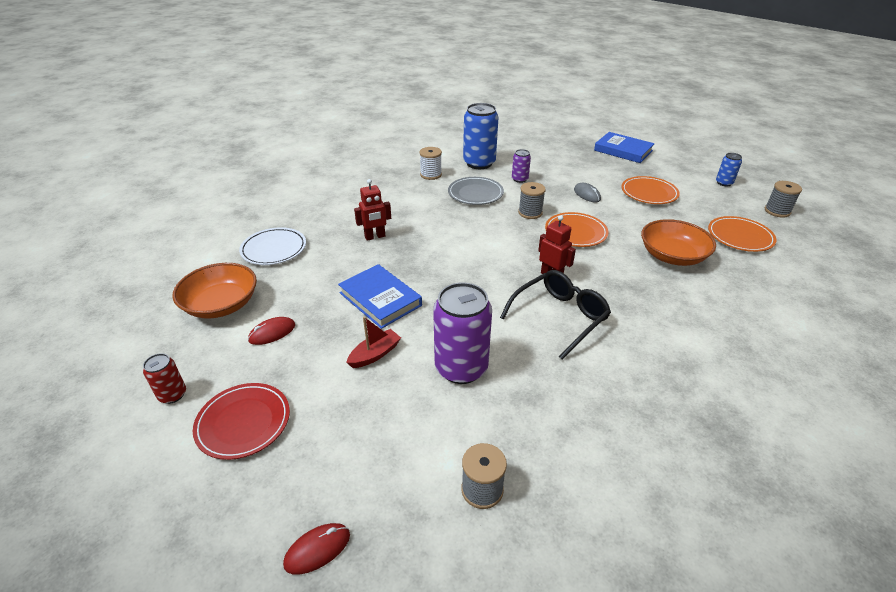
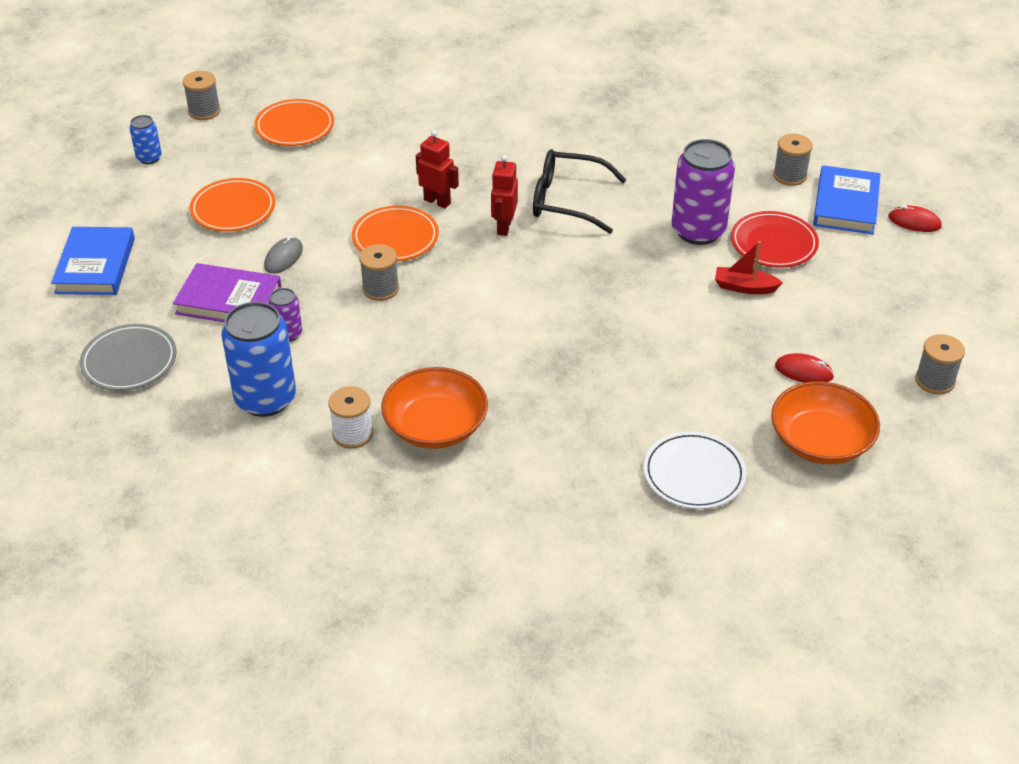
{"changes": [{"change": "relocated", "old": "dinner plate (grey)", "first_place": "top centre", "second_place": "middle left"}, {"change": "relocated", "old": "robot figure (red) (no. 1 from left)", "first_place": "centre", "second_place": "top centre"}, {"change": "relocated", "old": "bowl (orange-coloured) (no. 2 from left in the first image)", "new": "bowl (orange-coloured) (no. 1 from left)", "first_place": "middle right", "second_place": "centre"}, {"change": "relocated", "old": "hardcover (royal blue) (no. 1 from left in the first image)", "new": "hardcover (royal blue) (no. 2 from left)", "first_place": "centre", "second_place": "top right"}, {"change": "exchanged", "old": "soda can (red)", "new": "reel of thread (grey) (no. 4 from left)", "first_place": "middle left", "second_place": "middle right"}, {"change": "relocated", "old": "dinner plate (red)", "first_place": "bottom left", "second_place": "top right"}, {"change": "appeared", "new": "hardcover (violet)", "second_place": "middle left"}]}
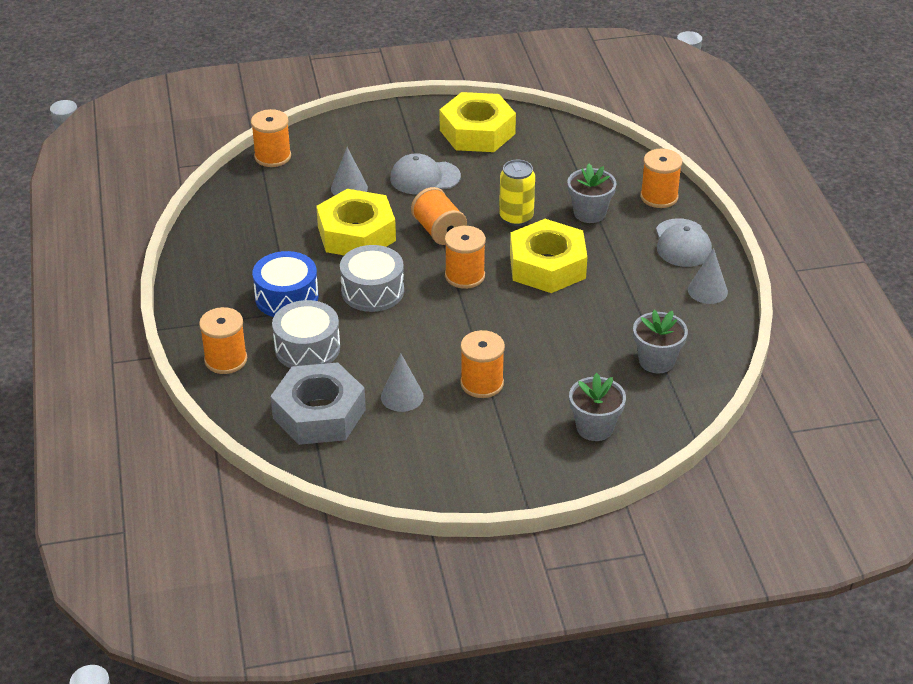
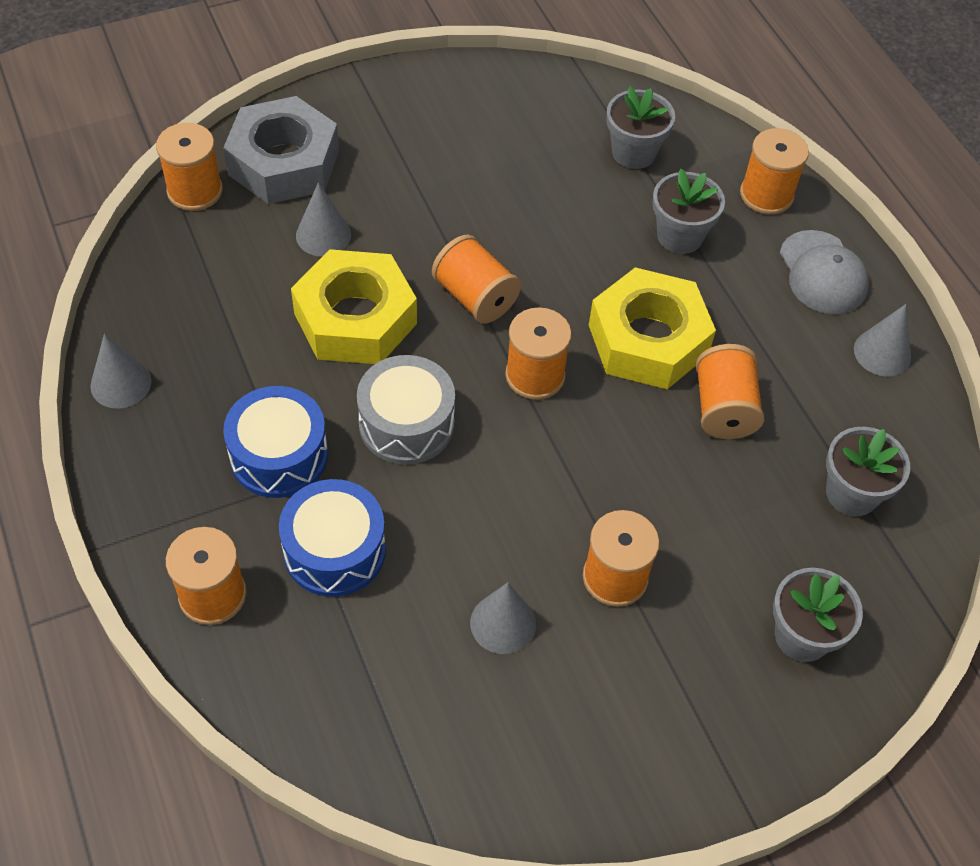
{"changes": [{"change": "missing", "old": "nut (yellow) (no. 2 from left)", "first_place": "top centre"}, {"change": "missing", "old": "baseball cap (grey) (no. 1 from left)", "first_place": "top centre"}, {"change": "missing", "old": "soda can (yellow)", "first_place": "top centre"}, {"change": "colour", "old": "drum (grey) (no. 1 from left)", "new": "drum (royal blue) (no. 2 from left)", "first_place": "centre", "second_place": "centre"}, {"change": "relocated", "old": "nut (grey)", "first_place": "centre", "second_place": "top left"}, {"change": "appeared", "new": "potted plant (grey) (no. 1 from left)", "second_place": "top centre"}, {"change": "appeared", "new": "cone shape (grey) (no. 1 from left)", "second_place": "middle left"}, {"change": "appeared", "new": "reel of thread (orange-coloured) (no. 6 from left)", "second_place": "middle right"}]}
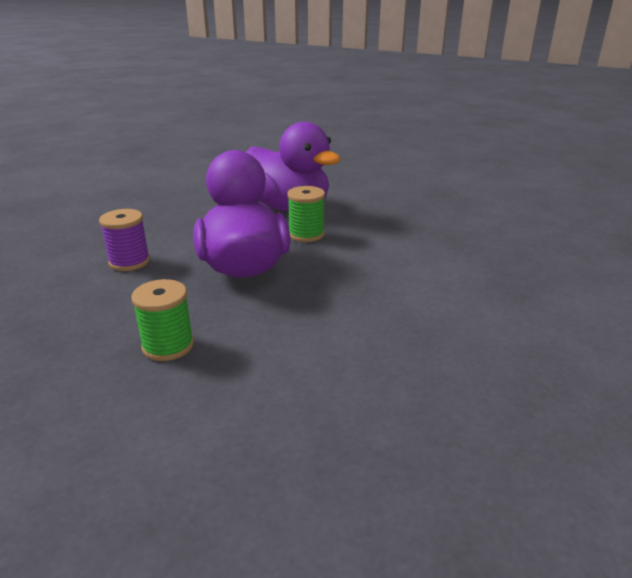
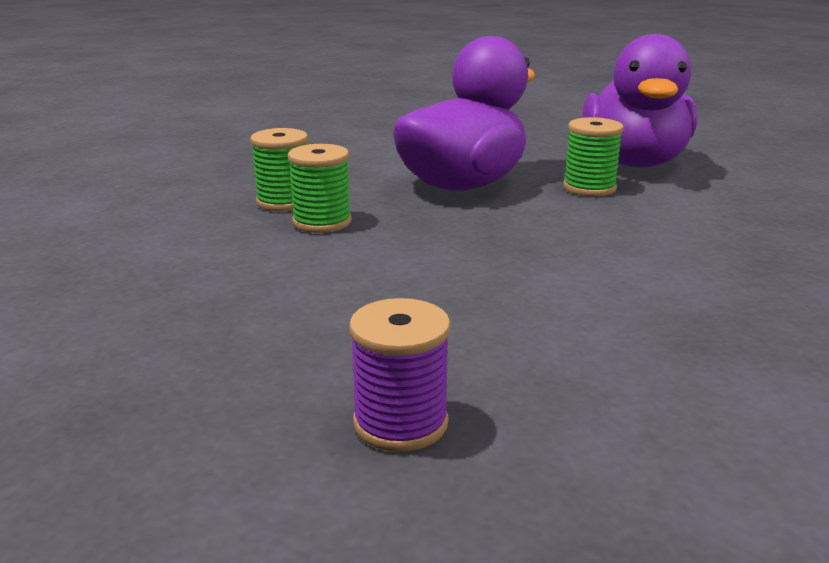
{"changes": [{"change": "relocated", "old": "reel of thread (violet)", "first_place": "middle left", "second_place": "centre"}, {"change": "appeared", "new": "reel of thread (emerald) (no. 2 from left)", "second_place": "centre"}]}
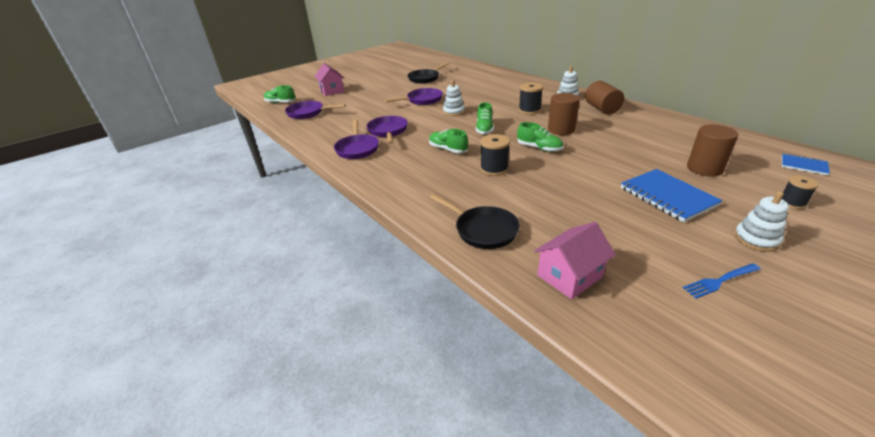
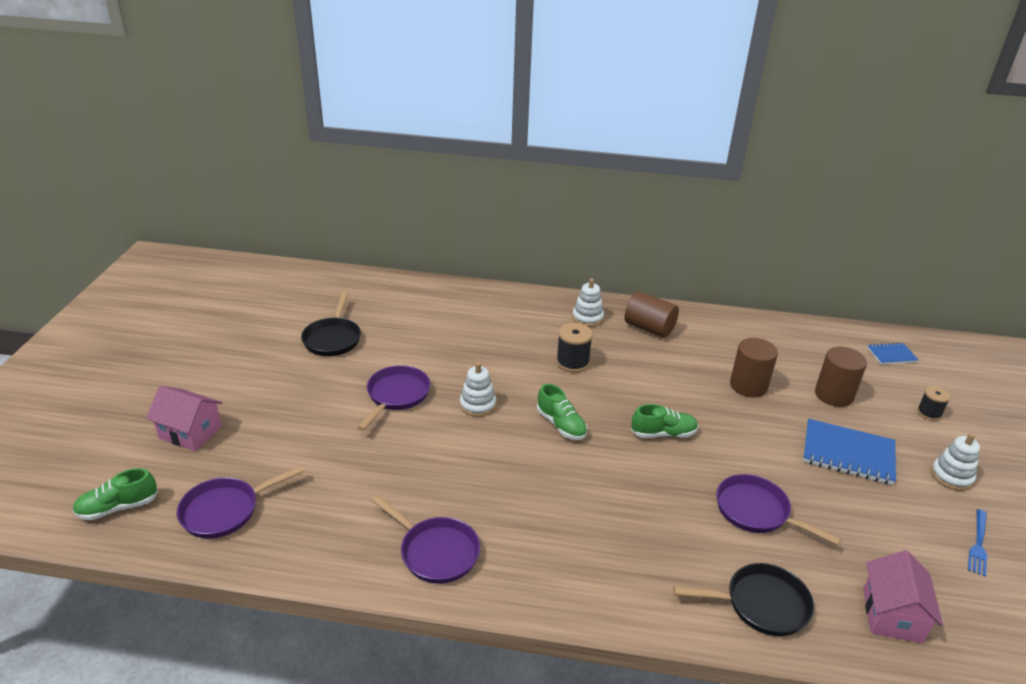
{"changes": [{"change": "relocated", "old": "solid cylinder (dark brown) (no. 1 from left in the first image)", "new": "solid cylinder (dark brown) (no. 2 from left)", "first_place": "top centre", "second_place": "middle right"}, {"change": "relocated", "old": "pan (violet) (no. 3 from left in the first image)", "new": "pan (violet) (no. 4 from left)", "first_place": "top centre", "second_place": "bottom right"}, {"change": "missing", "old": "shoe (emerald) (no. 2 from left)", "first_place": "top centre"}, {"change": "missing", "old": "reel of thread (jet-black) (no. 1 from left)", "first_place": "centre"}]}
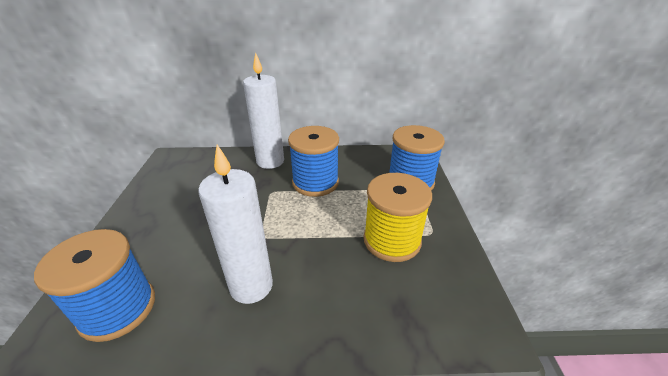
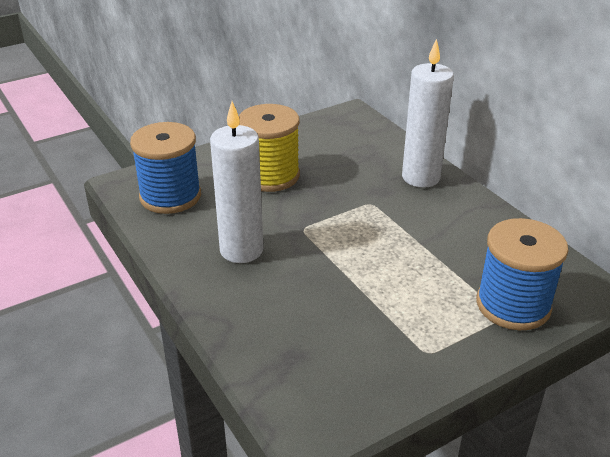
{"changes": [{"change": "missing", "old": "reel of thread (royal blue) (no. 2 from left)", "first_place": "centre"}, {"change": "relocated", "old": "reel of thread (yellow)", "first_place": "centre", "second_place": "top centre"}]}
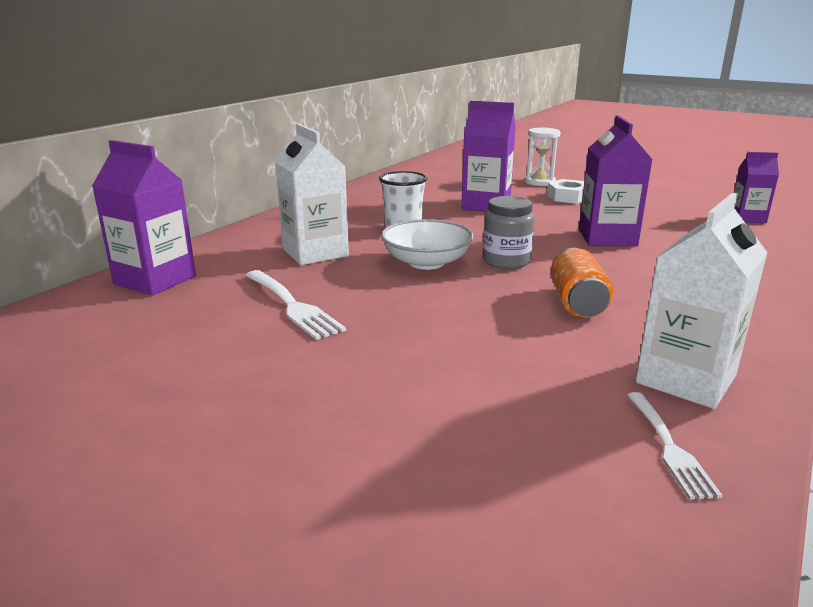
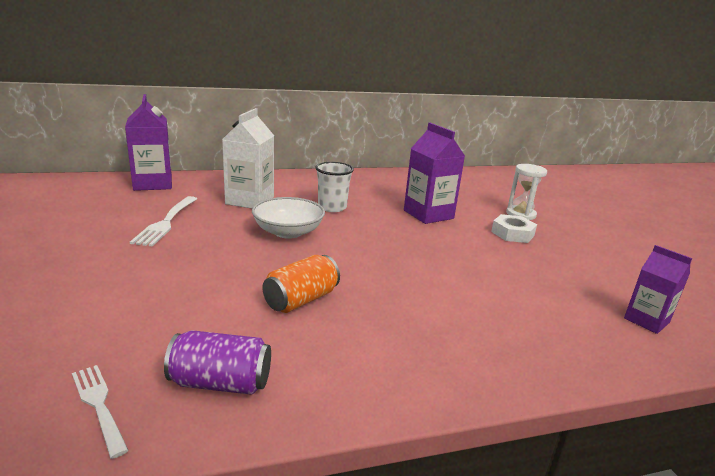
{"changes": [{"change": "missing", "old": "milk carton (violet) (no. 3 from left)", "first_place": "top right"}, {"change": "exchanged", "old": "milk carton (white) (no. 2 from left)", "new": "soda can (violet)", "first_place": "middle right", "second_place": "bottom left"}, {"change": "missing", "old": "jam jar (grey)", "first_place": "centre"}, {"change": "spun", "old": "fork (white) (no. 2 from left in the first image)", "first_place": "bottom right", "second_place": "bottom left", "degrees": 105}]}
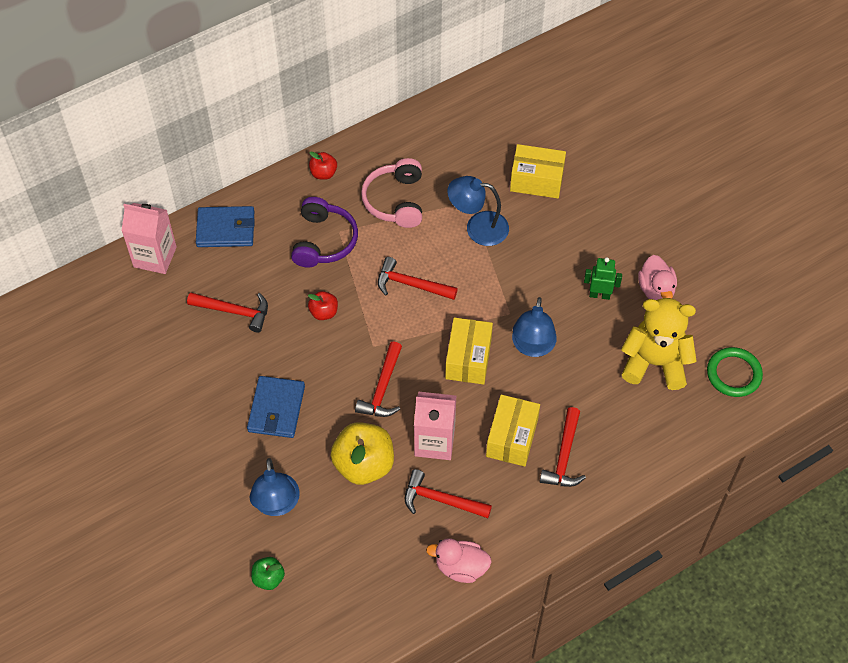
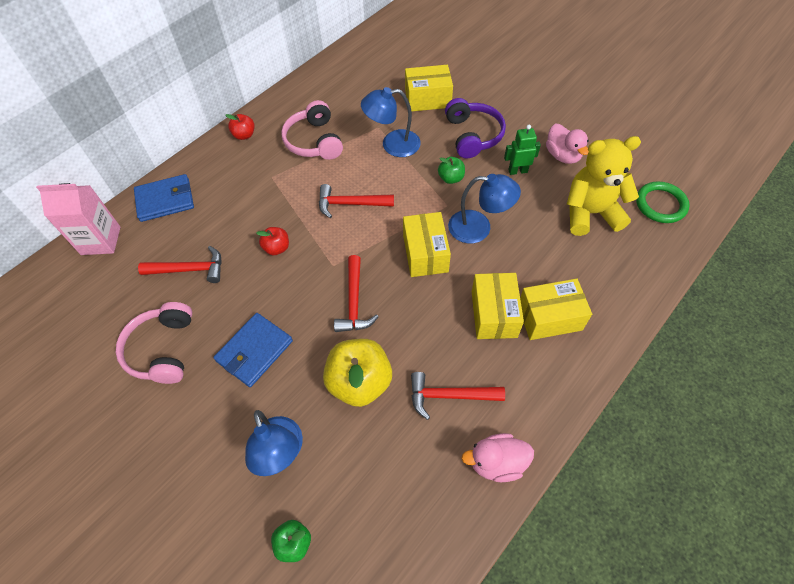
{"changes": [{"change": "relocated", "old": "over-ear headphones (violet)", "first_place": "centre", "second_place": "top centre"}, {"change": "spun", "old": "reading lamp (royal blue) (no. 3 from left)", "first_place": "centre", "second_place": "centre", "degrees": -75}, {"change": "spun", "old": "card wallet (royal blue) (no. 2 from left)", "first_place": "middle left", "second_place": "middle left", "degrees": 45}, {"change": "missing", "old": "milk carton (rose-pink) (no. 2 from left)", "first_place": "centre"}, {"change": "exchanged", "old": "hammer (red) (no. 5 from left)", "new": "package (yellow) (no. 4 from left)", "first_place": "bottom centre", "second_place": "middle right"}, {"change": "appeared", "new": "apple (emerald) (no. 2 from left)", "second_place": "top centre"}, {"change": "appeared", "new": "over-ear headphones (rose-pink) (no. 1 from left)", "second_place": "middle left"}]}
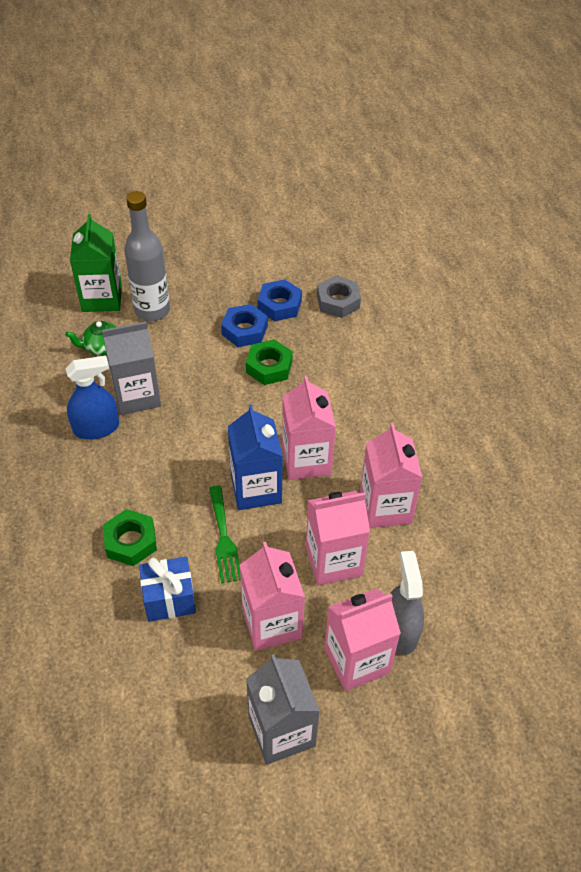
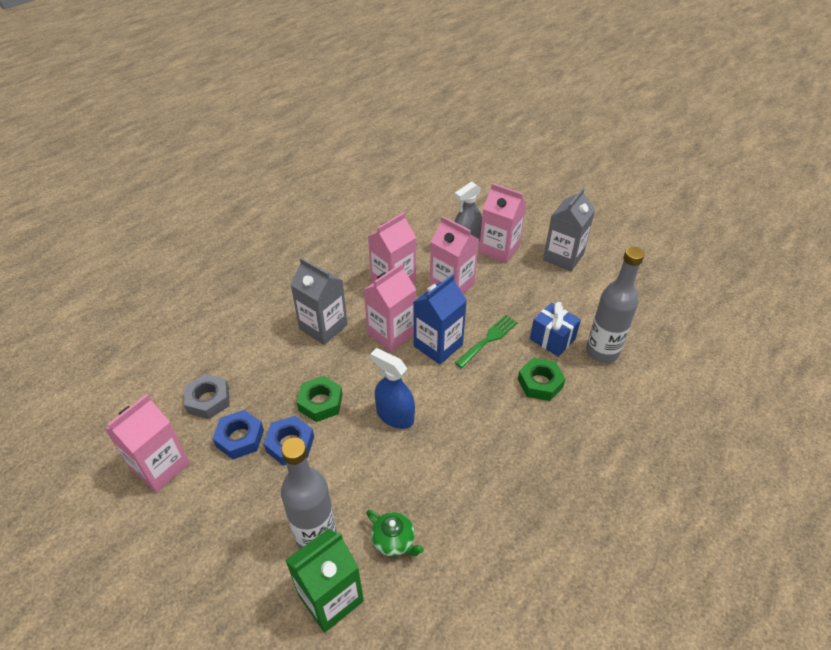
{"changes": [{"change": "relocated", "old": "milk carton (grey) (no. 1 from left)", "first_place": "middle left", "second_place": "centre"}, {"change": "relocated", "old": "spray bottle (royal blue)", "first_place": "middle left", "second_place": "centre"}, {"change": "relocated", "old": "milk carton (rose-pink) (no. 1 from left)", "first_place": "bottom centre", "second_place": "bottom left"}, {"change": "appeared", "new": "flask (grey) (no. 2 from left)", "second_place": "middle right"}]}
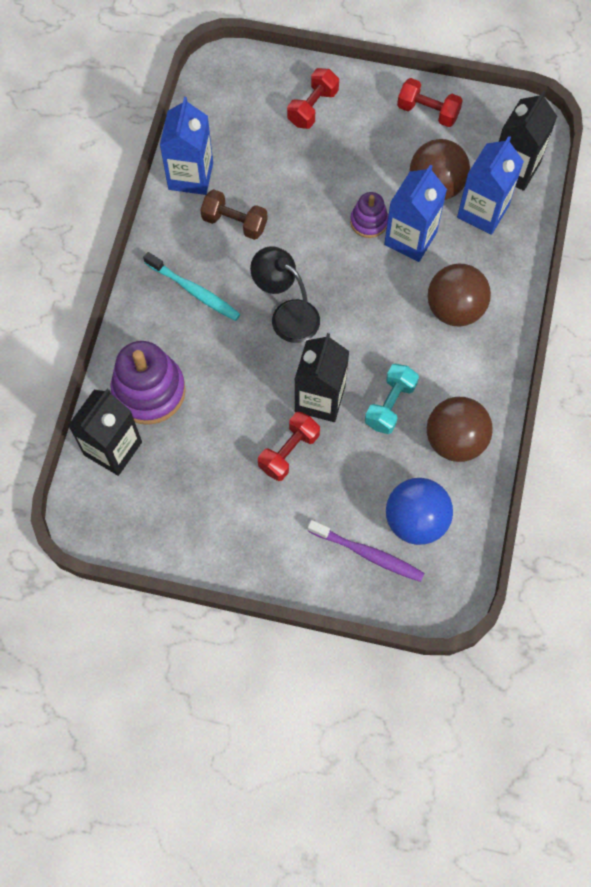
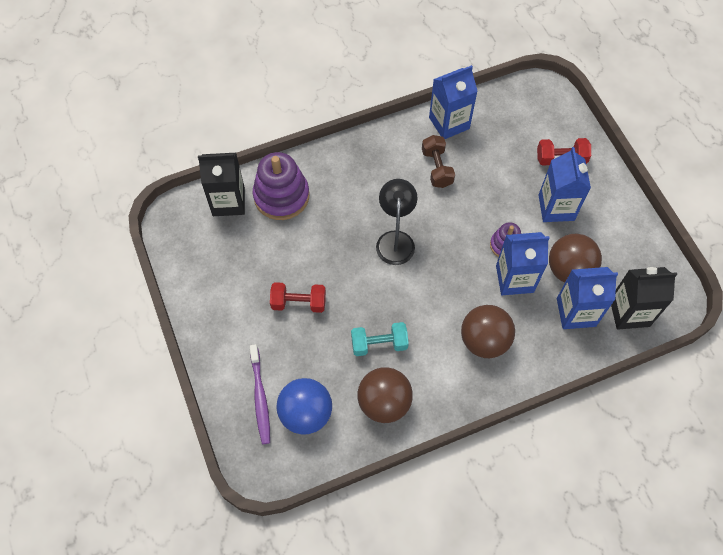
{"changes": [{"change": "missing", "old": "dumbbell (red) (no. 3 from left)", "first_place": "top right"}, {"change": "missing", "old": "dental brush (turquoise)", "first_place": "top left"}, {"change": "missing", "old": "milk carton (jet-black) (no. 2 from left)", "first_place": "centre"}, {"change": "appeared", "new": "milk carton (royal blue) (no. 3 from left)", "second_place": "top right"}]}
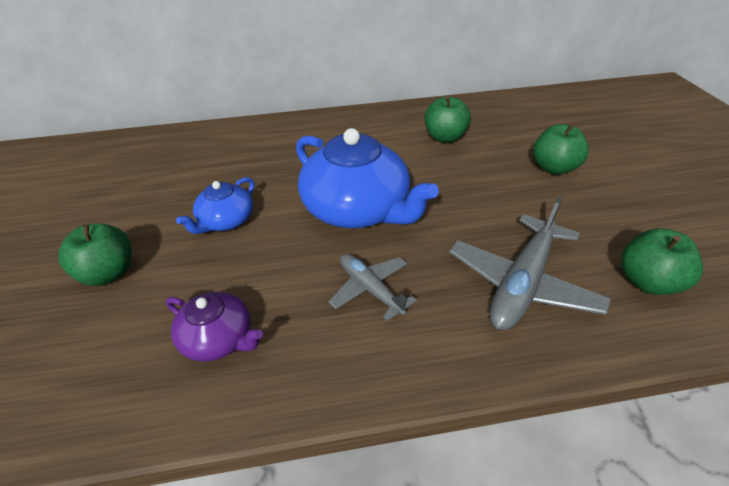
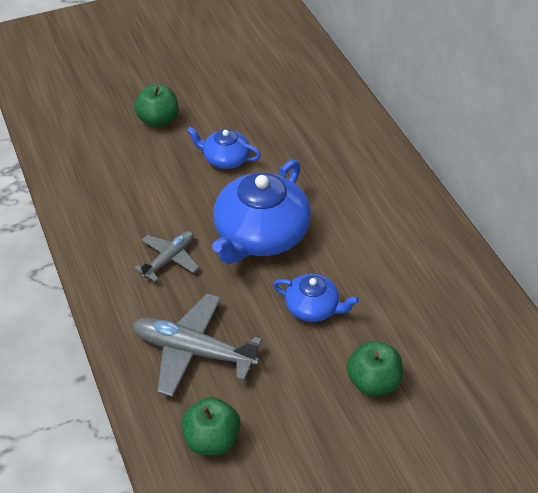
{"changes": [{"change": "missing", "old": "apple (emerald) (no. 2 from left)", "first_place": "top centre"}, {"change": "missing", "old": "tea pot (violet)", "first_place": "bottom left"}, {"change": "appeared", "new": "tea pot (royal blue) (no. 3 from left)", "second_place": "centre"}]}
